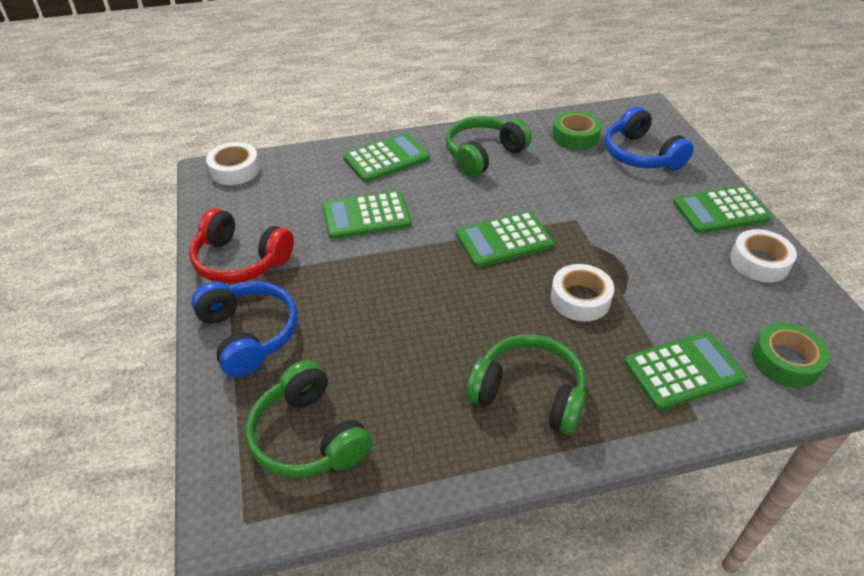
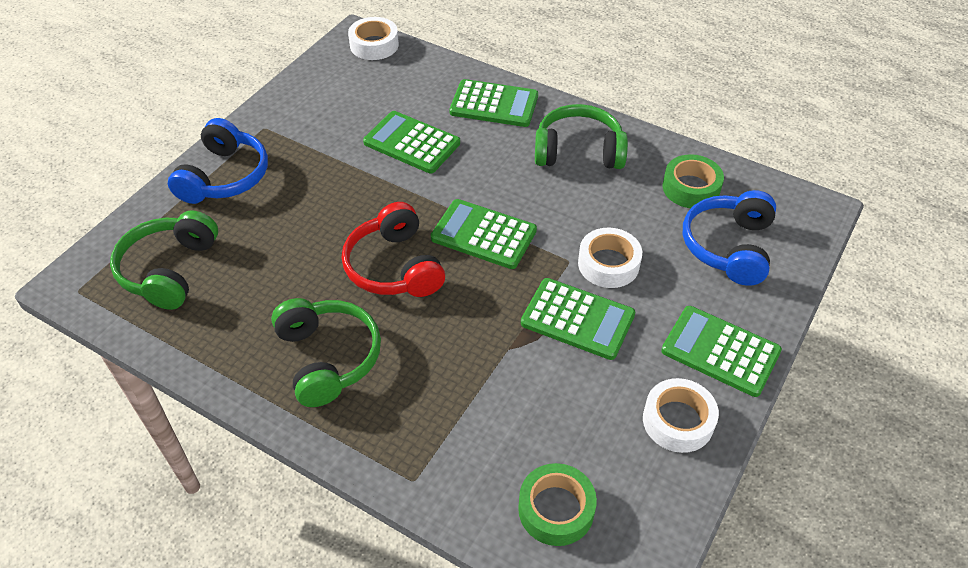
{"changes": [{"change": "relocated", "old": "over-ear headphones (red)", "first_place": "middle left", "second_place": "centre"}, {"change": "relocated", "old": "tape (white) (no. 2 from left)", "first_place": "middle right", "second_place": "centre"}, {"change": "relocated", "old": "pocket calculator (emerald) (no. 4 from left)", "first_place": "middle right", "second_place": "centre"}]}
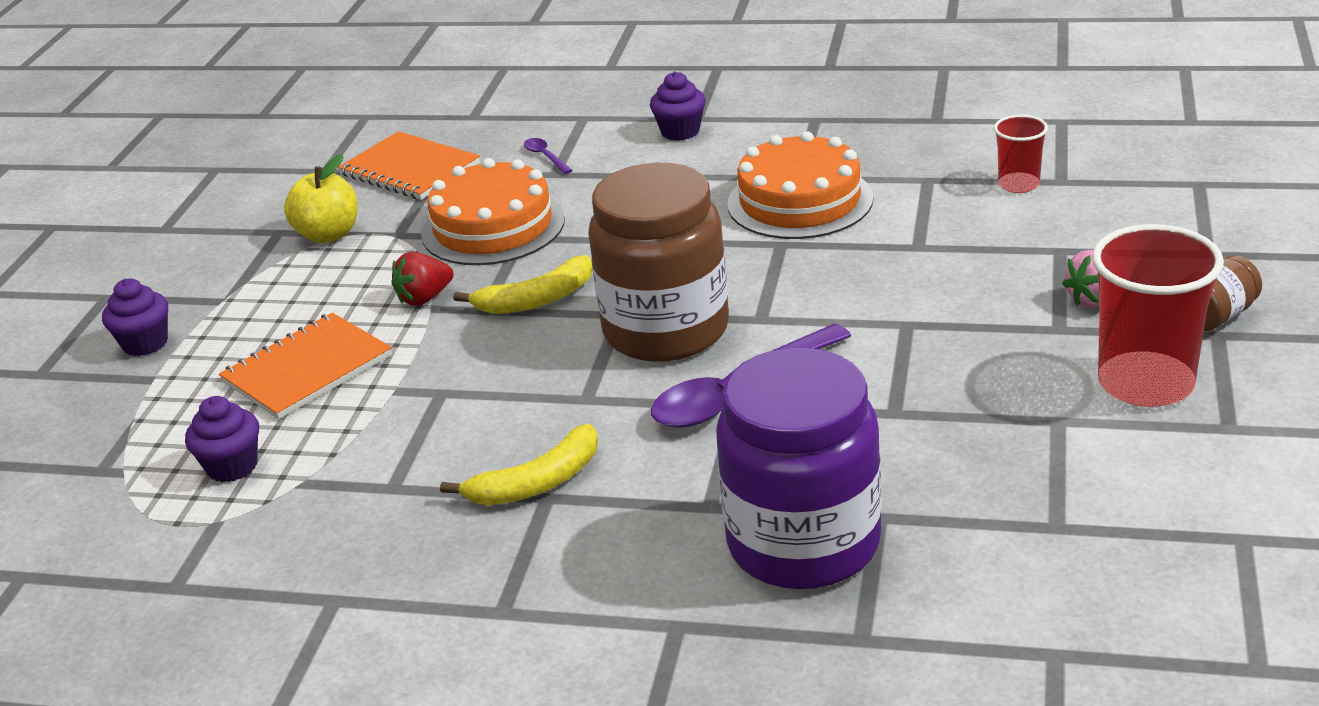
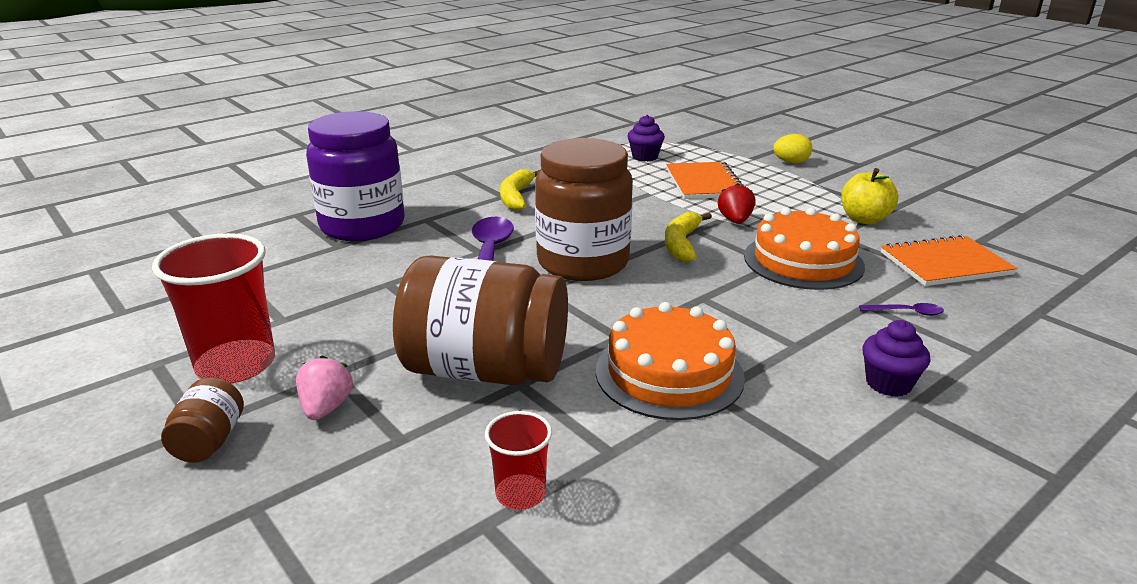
{"changes": [{"change": "exchanged", "old": "muffin (violet) (no. 1 from left)", "new": "egg (yellow)", "first_place": "middle left", "second_place": "top right"}, {"change": "appeared", "new": "jam jar (dark brown) (no. 2 from left)", "second_place": "centre"}]}
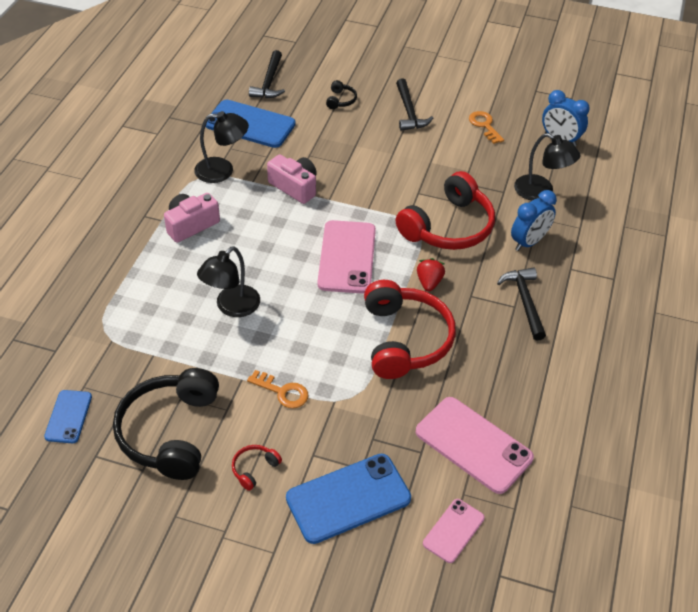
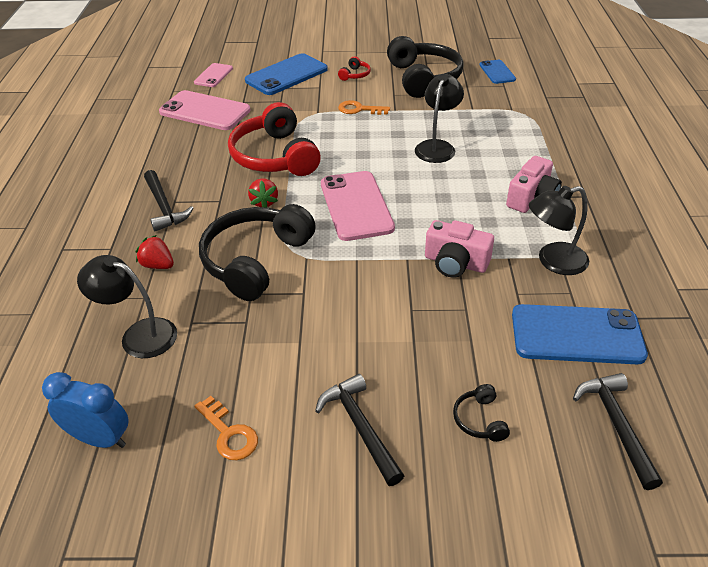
{"changes": [{"change": "colour", "old": "over-ear headphones (red) (no. 3 from left)", "new": "over-ear headphones (jet-black) (no. 1 from left)", "first_place": "centre", "second_place": "centre"}, {"change": "exchanged", "old": "clock (royal blue) (no. 1 from left)", "new": "strawberry (red) (no. 1 from left)", "first_place": "middle right", "second_place": "middle left"}]}
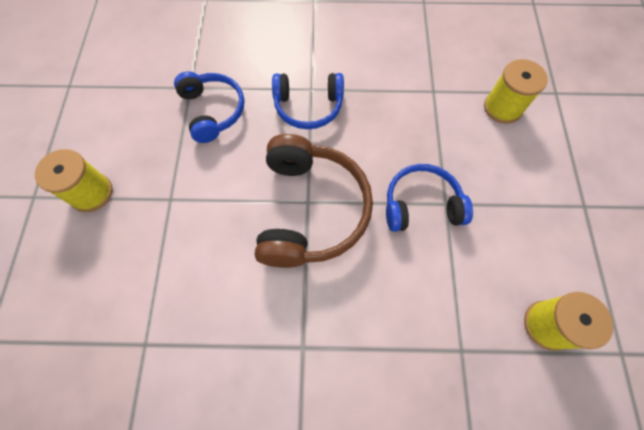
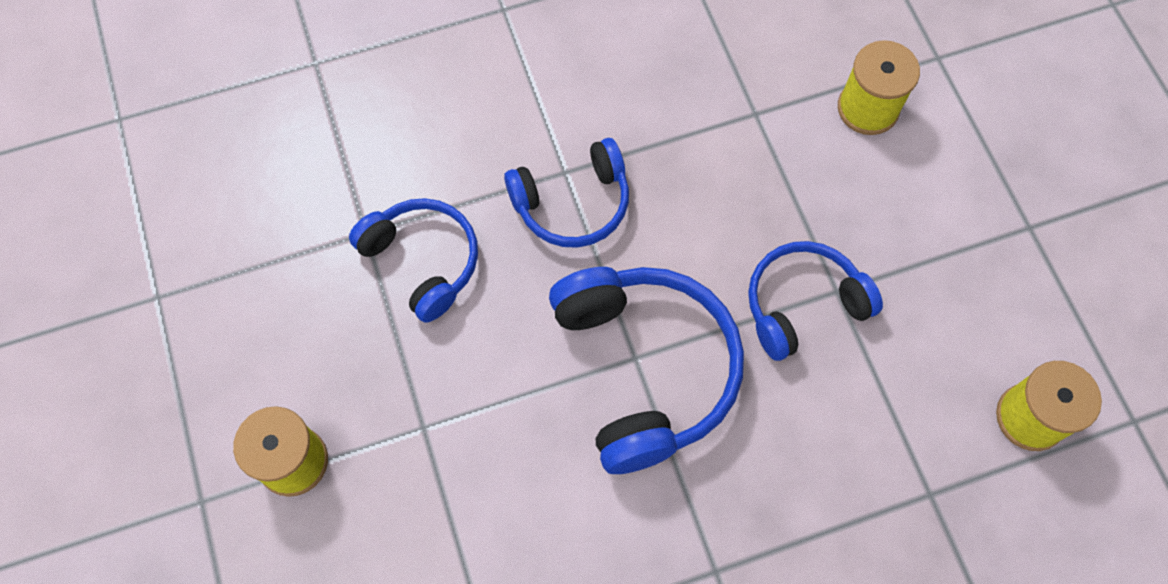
{"changes": [{"change": "colour", "old": "over-ear headphones (dark brown)", "new": "over-ear headphones (royal blue) (no. 3 from left)", "first_place": "centre", "second_place": "centre"}]}
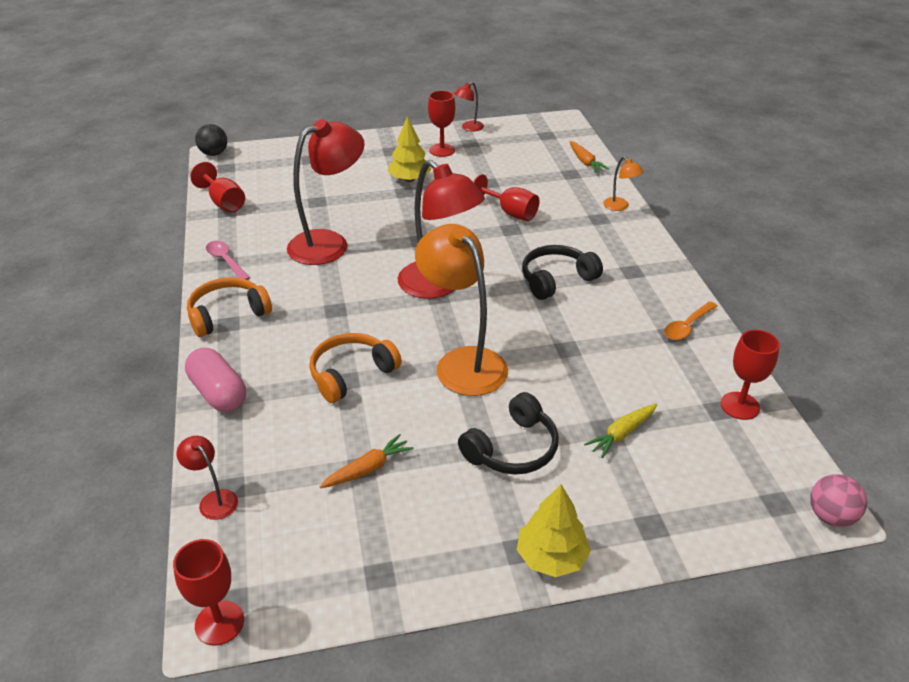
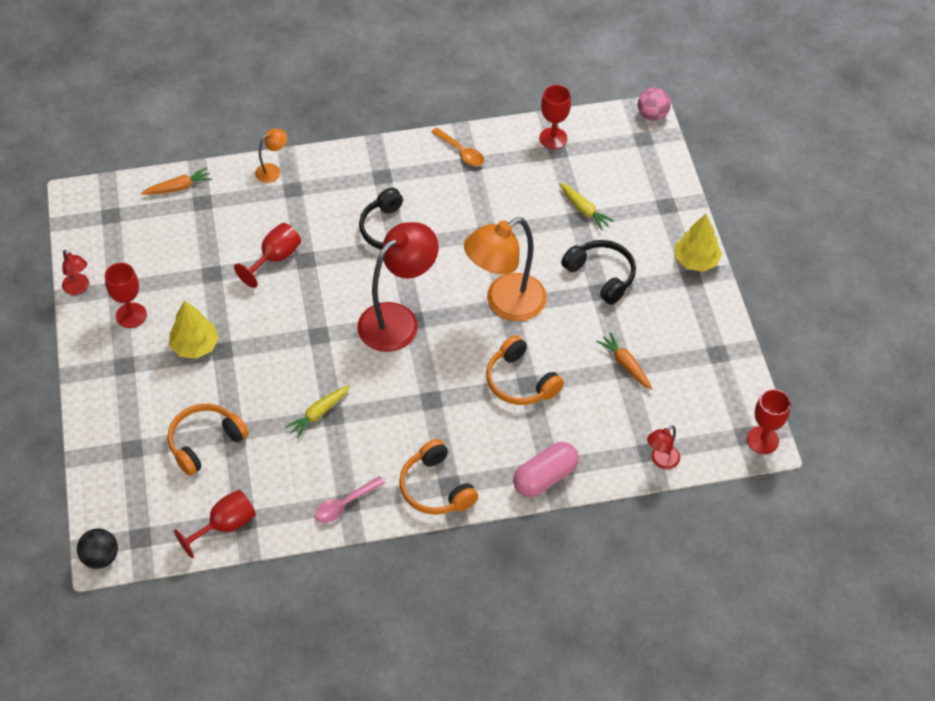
{"changes": [{"change": "exchanged", "old": "reading lamp (red) (no. 2 from left)", "new": "root vegetable (yellow) (no. 1 from left)", "first_place": "top centre", "second_place": "centre"}, {"change": "appeared", "new": "over-ear headphones (orange-coloured) (no. 1 from left)", "second_place": "middle left"}]}
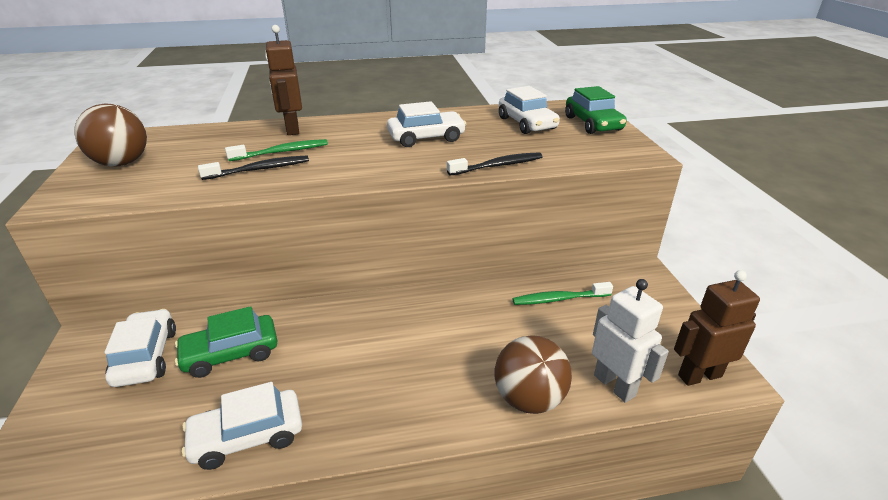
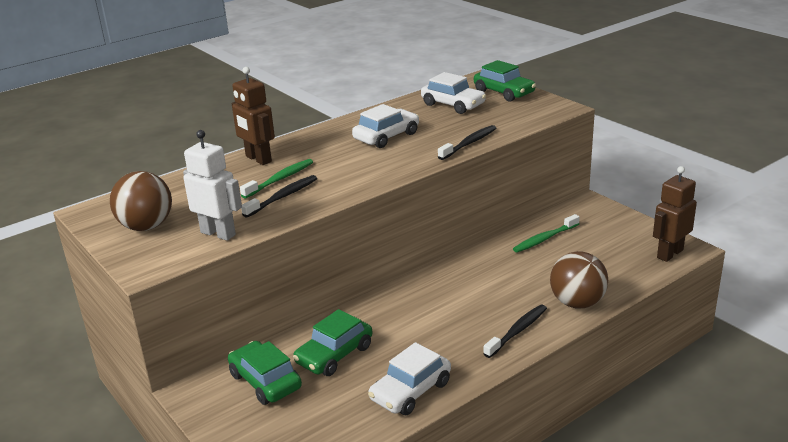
{"changes": [{"change": "relocated", "old": "robot figure (white)", "first_place": "bottom right", "second_place": "middle left"}, {"change": "colour", "old": "car (white) (no. 1 from left)", "new": "car (emerald) (no. 1 from left)", "first_place": "bottom left", "second_place": "bottom centre"}, {"change": "appeared", "new": "dental brush (jet-black) (no. 3 from left)", "second_place": "bottom centre"}]}
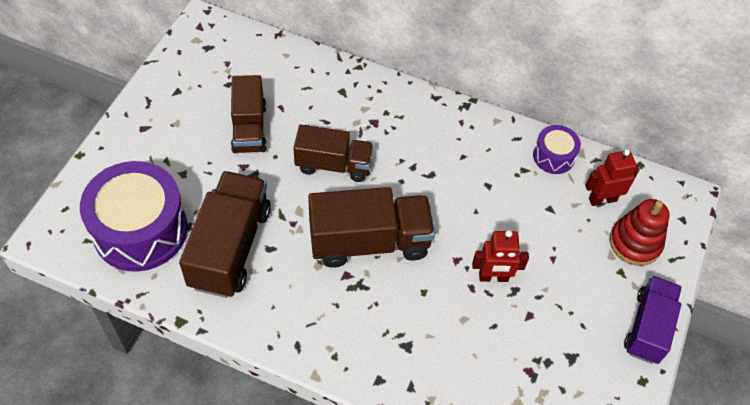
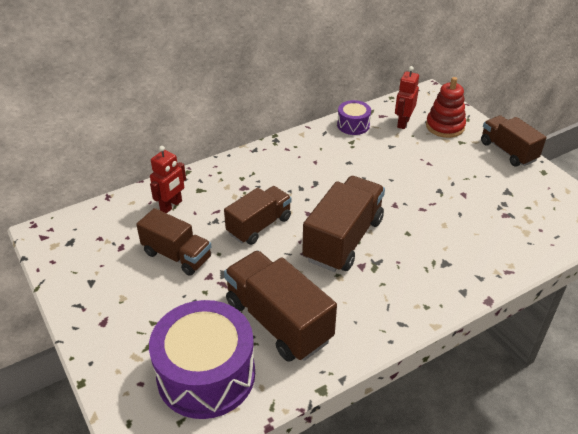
{"changes": [{"change": "relocated", "old": "robot figure (red) (no. 1 from left)", "first_place": "middle right", "second_place": "middle left"}, {"change": "colour", "old": "lorry (violet)", "new": "lorry (dark brown) (no. 5 from left)", "first_place": "bottom right", "second_place": "top right"}]}
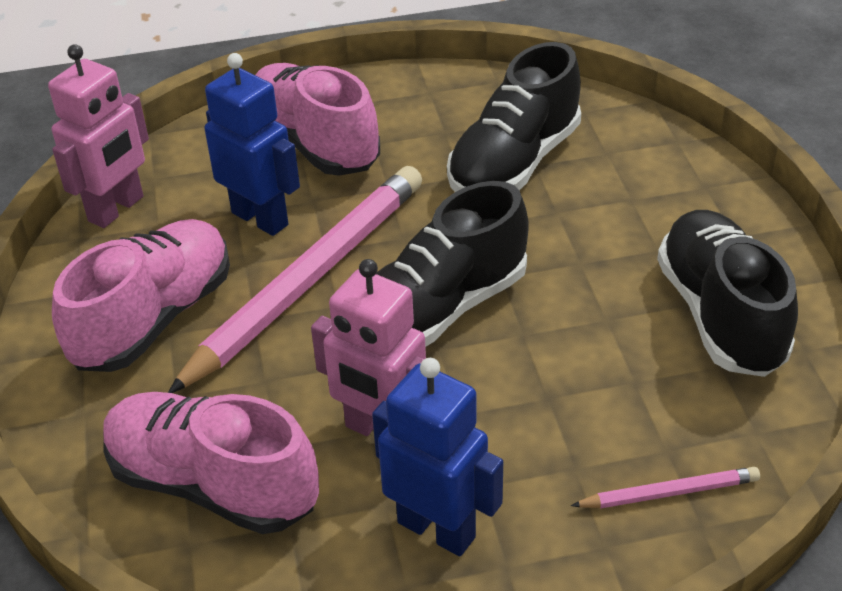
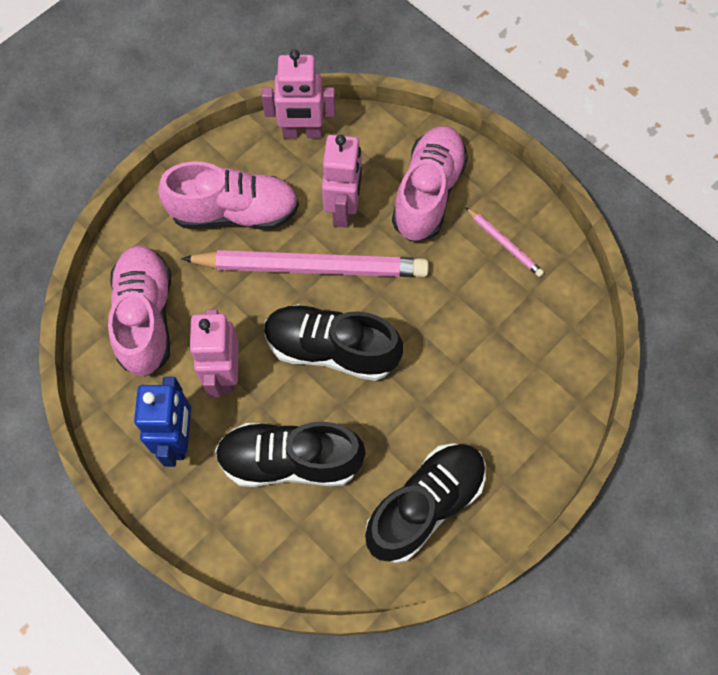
{"changes": [{"change": "relocated", "old": "shoe (jet-black) (no. 2 from left in the first image)", "new": "shoe (jet-black) (no. 1 from left)", "first_place": "top centre", "second_place": "bottom centre"}, {"change": "colour", "old": "robot figure (royal blue) (no. 1 from left)", "new": "robot figure (rose-pink) (no. 3 from left)", "first_place": "top left", "second_place": "top centre"}, {"change": "relocated", "old": "lead pencil (rose-pink) (no. 2 from left)", "first_place": "bottom right", "second_place": "middle right"}]}
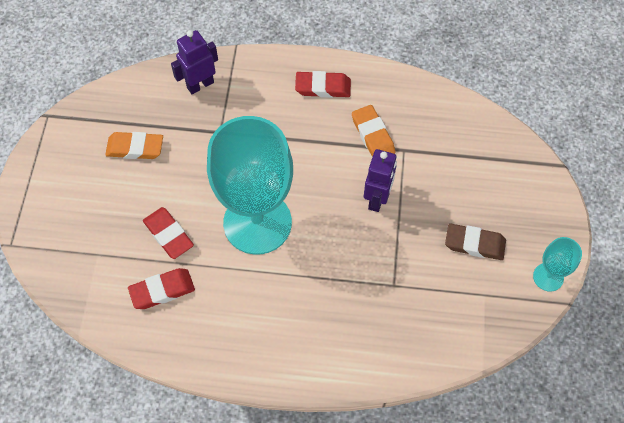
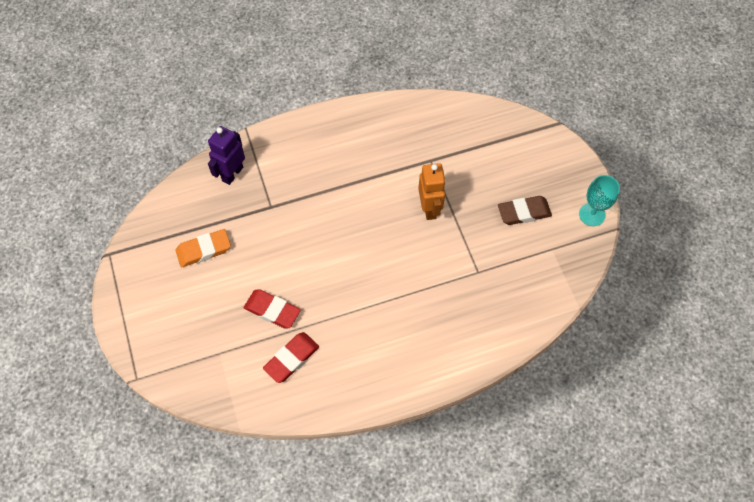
{"changes": [{"change": "missing", "old": "pencil eraser (red) (no. 3 from left)", "first_place": "top centre"}, {"change": "missing", "old": "pencil eraser (orange-coloured) (no. 2 from left)", "first_place": "top centre"}, {"change": "missing", "old": "chalice (turquoise) (no. 1 from left)", "first_place": "centre"}, {"change": "colour", "old": "robot figure (violet) (no. 2 from left)", "new": "robot figure (orange-coloured)", "first_place": "centre", "second_place": "centre"}]}
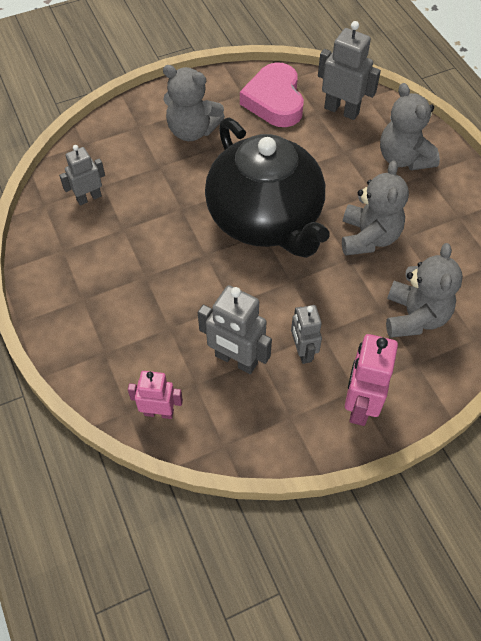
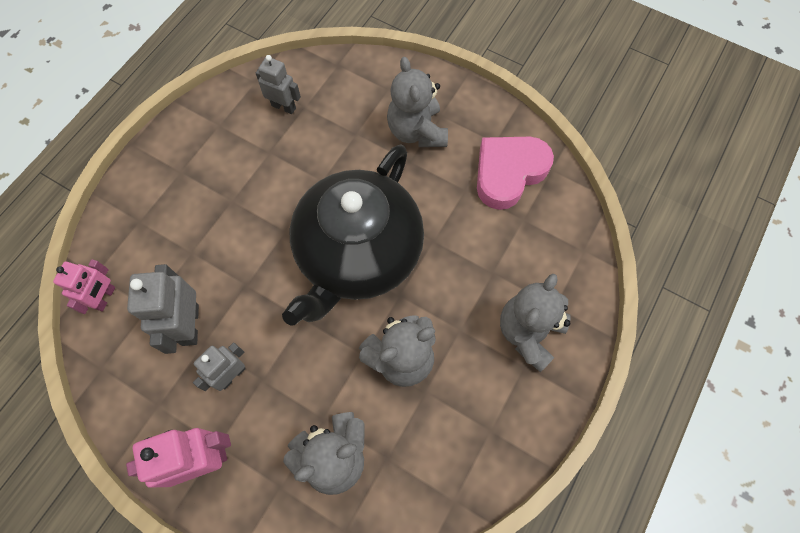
{"changes": [{"change": "missing", "old": "robot figure (grey) (no. 4 from left)", "first_place": "top right"}, {"change": "spun", "old": "robot figure (rose-pink) (no. 1 from left)", "first_place": "middle left", "second_place": "middle left", "degrees": 45}]}
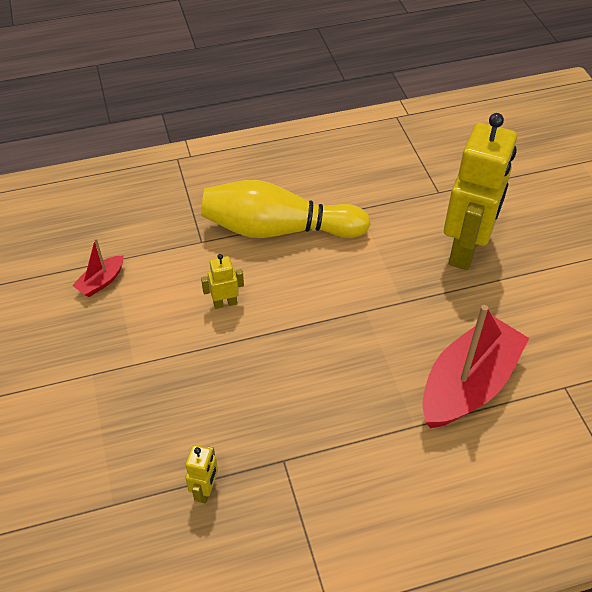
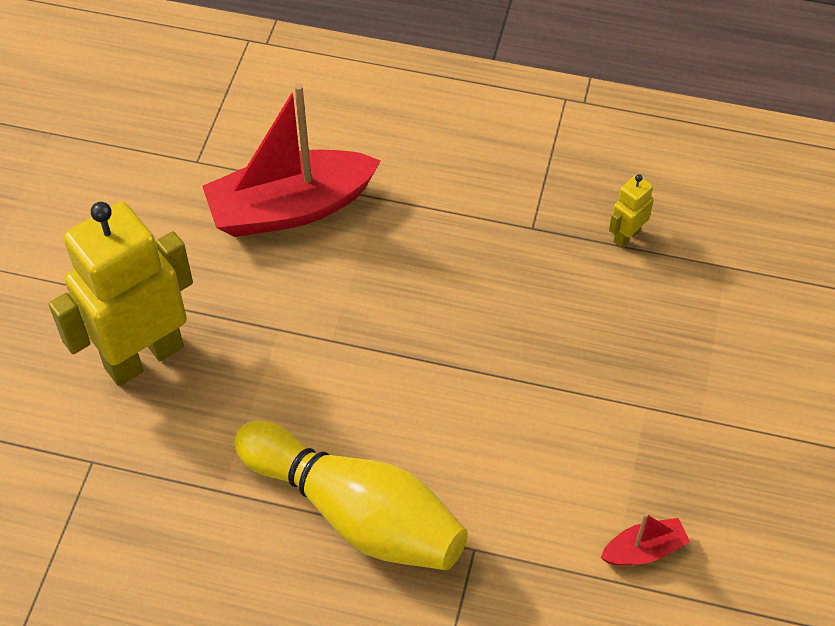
{"changes": [{"change": "missing", "old": "robot figure (yellow) (no. 2 from left)", "first_place": "centre"}]}
